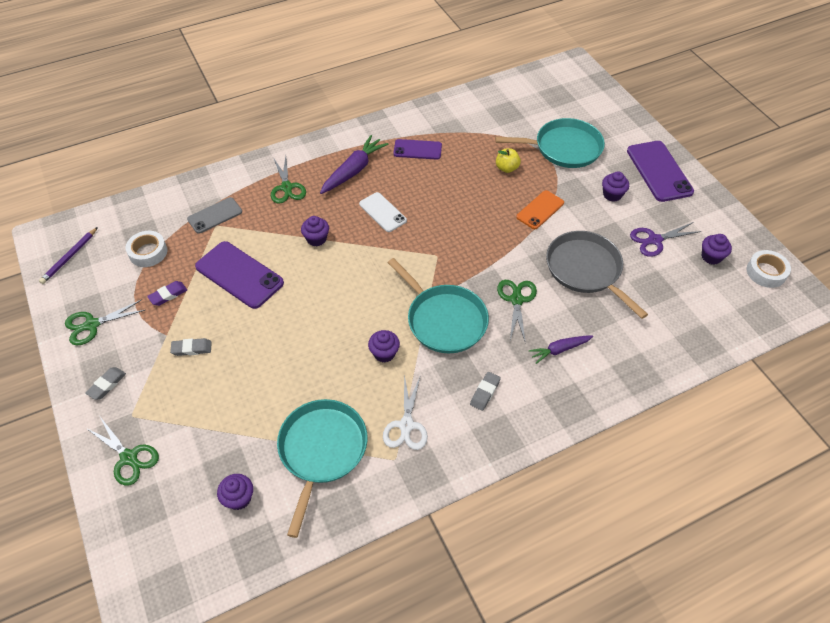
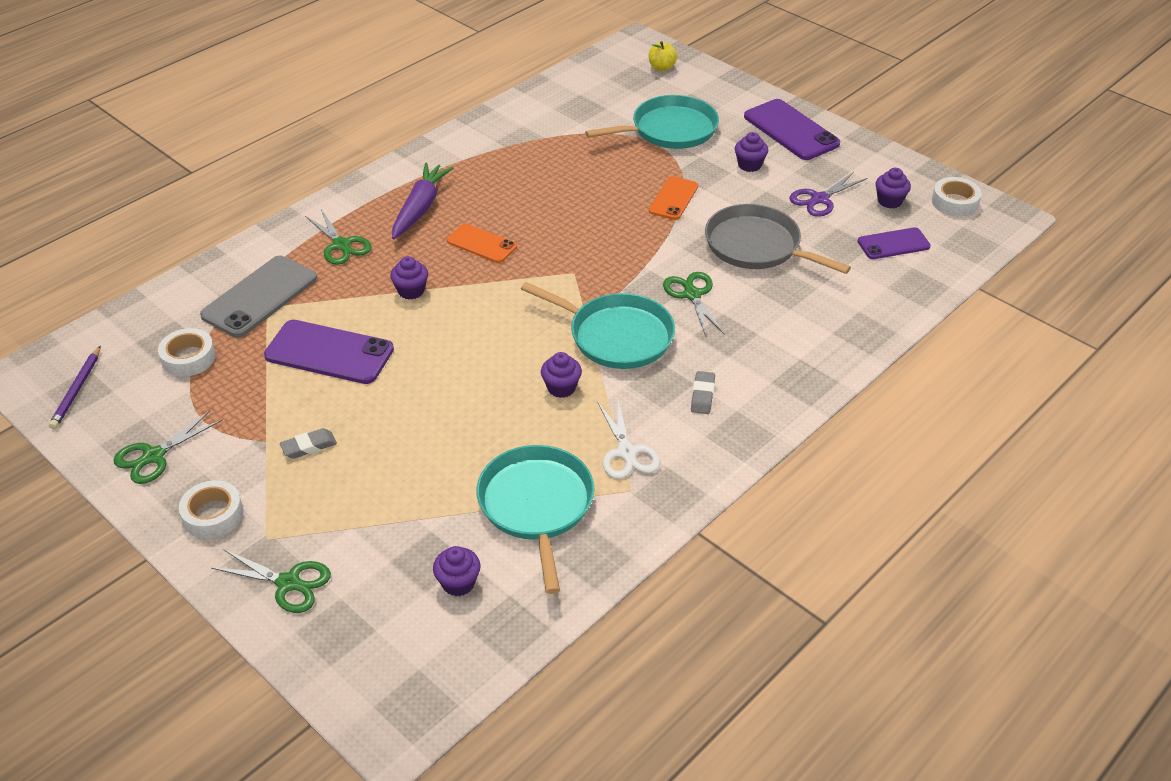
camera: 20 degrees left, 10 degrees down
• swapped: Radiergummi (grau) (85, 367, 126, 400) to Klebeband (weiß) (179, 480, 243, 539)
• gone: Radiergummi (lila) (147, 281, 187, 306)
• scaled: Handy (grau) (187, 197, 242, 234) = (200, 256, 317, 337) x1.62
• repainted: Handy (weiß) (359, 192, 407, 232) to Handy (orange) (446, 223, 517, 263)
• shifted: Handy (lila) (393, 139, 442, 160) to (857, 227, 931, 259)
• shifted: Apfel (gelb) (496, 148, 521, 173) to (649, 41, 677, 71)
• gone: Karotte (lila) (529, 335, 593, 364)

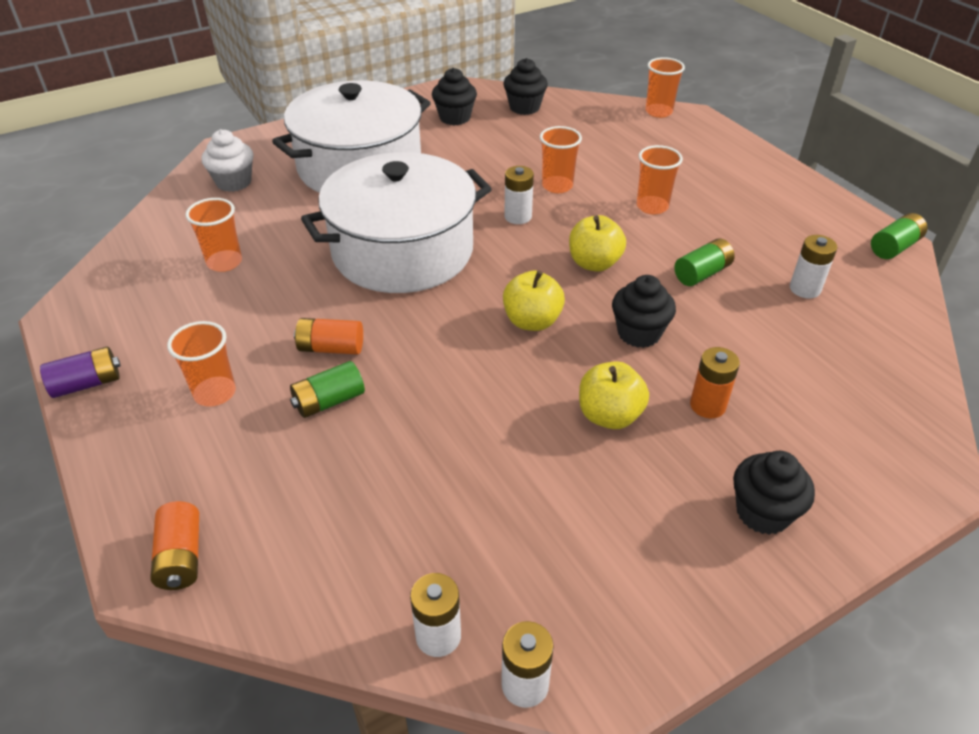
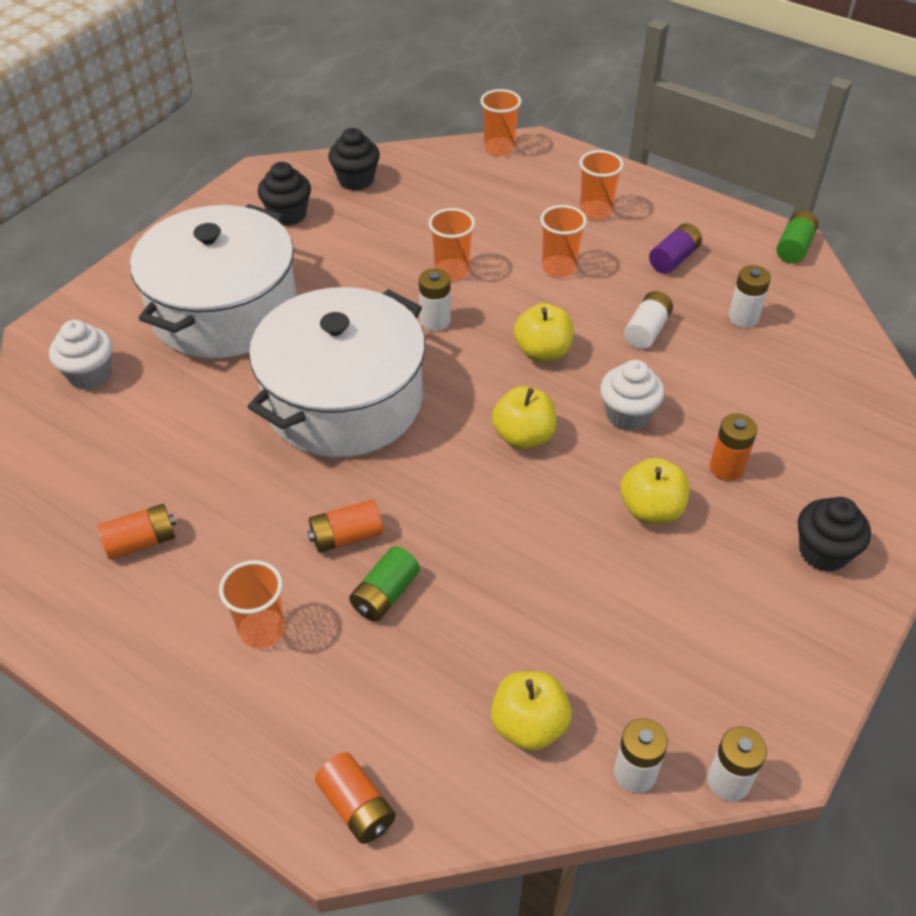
camera: 25 degrees left, 5 degrees up
• shifted: Batterie (lila) (40, 347, 121, 398) to (649, 223, 702, 274)
• shifted: Becher (orange) (185, 198, 242, 272) to (580, 150, 623, 220)
• repainted: Muffin (schwarz) (612, 275, 676, 348) to Muffin (weiß) (600, 360, 664, 431)
• repainted: Batterie (grün) (674, 238, 735, 286) to Batterie (weiß) (624, 291, 673, 349)
• new: Batterie (orange) (98, 504, 176, 560)
• new: Apfel (gelb) (491, 671, 572, 751)

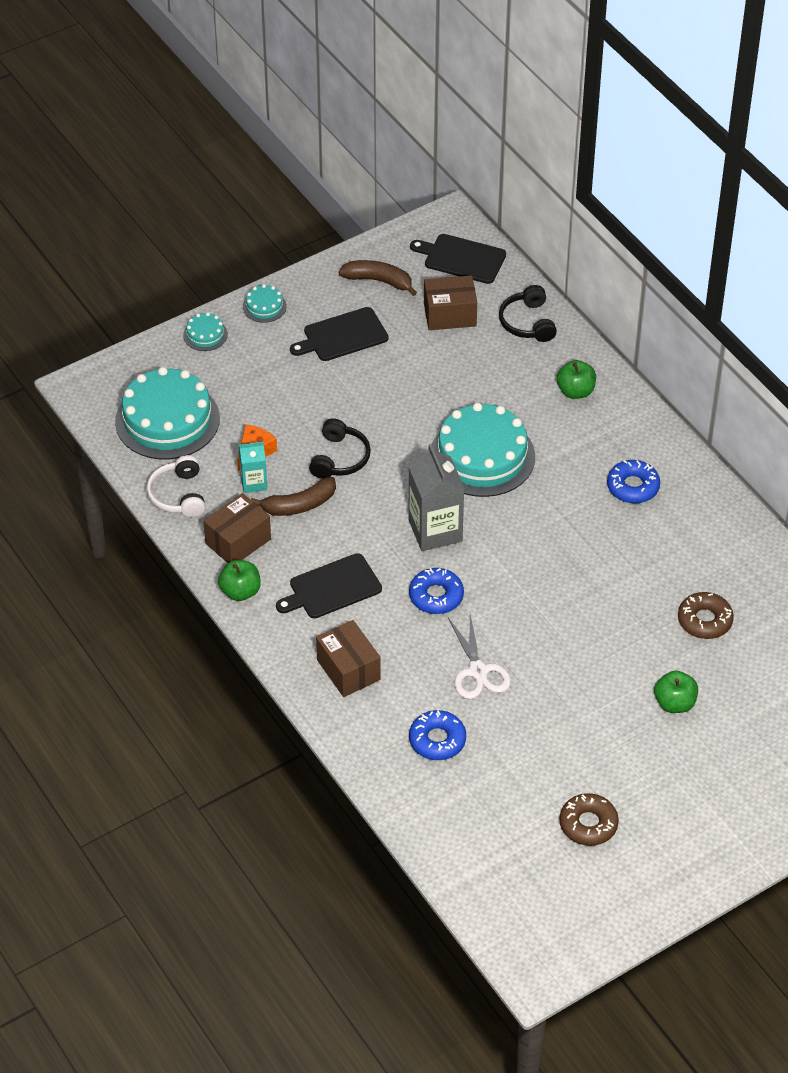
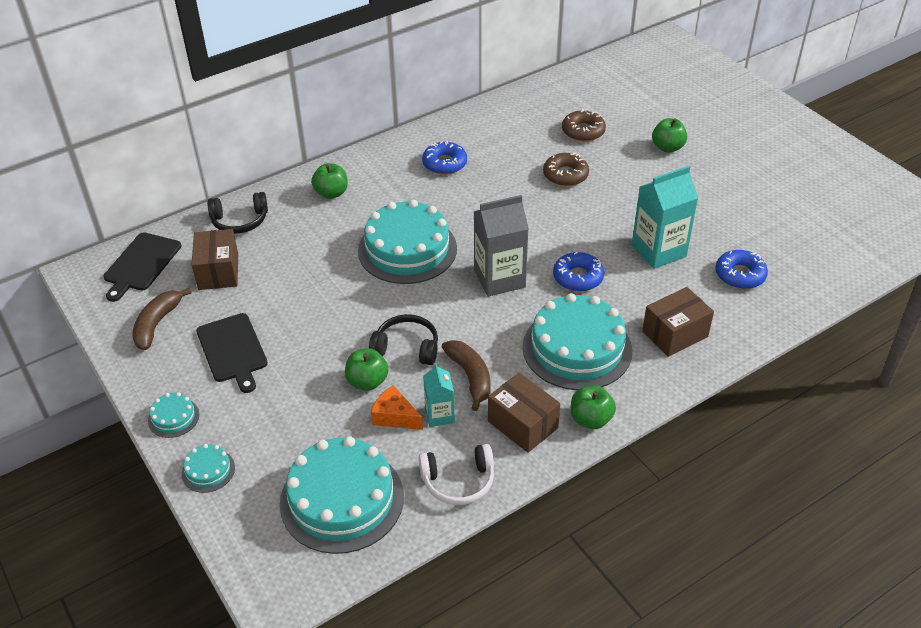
camera: 90 degrees left, 5 degrees down
• swapped: Schneidebrett (schwarz) (276, 553, 382, 618) to Kuchen (türkis) (523, 293, 632, 390)
• swapped: Schere (weiß) (448, 615, 511, 699) to Getränkekarton (türkis) (632, 166, 698, 269)
• shifted: Donut (braun) (560, 793, 619, 846) to (543, 153, 589, 186)
• new: Apfel (grün) (345, 348, 389, 391)

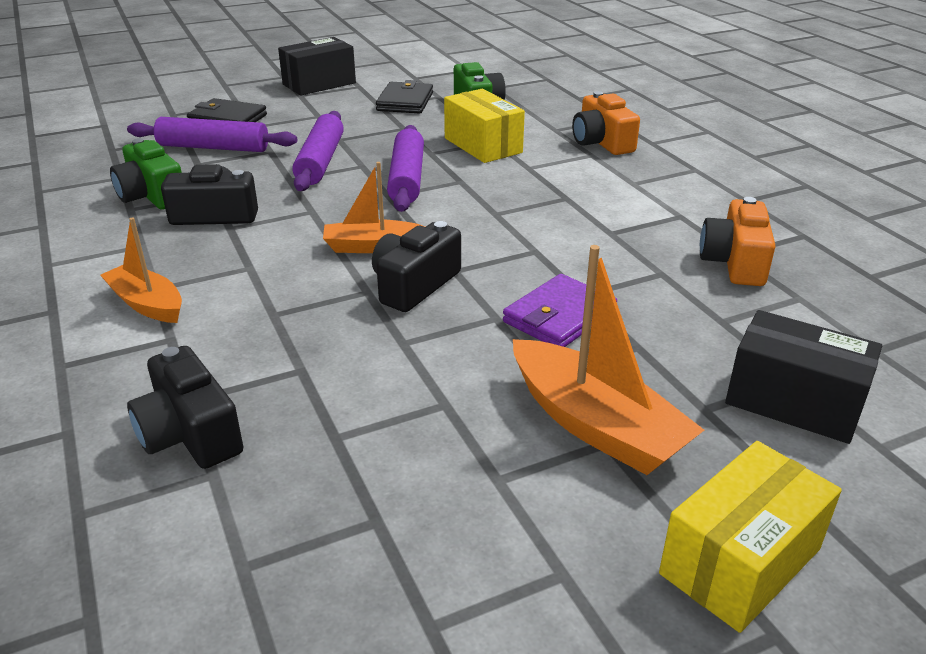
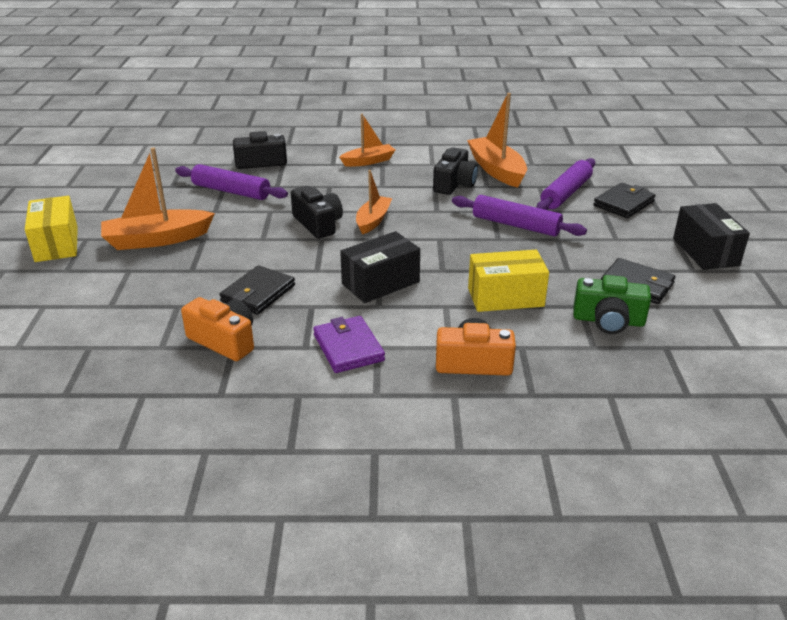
camera: 115 degrees right, 0 degrees up
• swapped: Kamera (grün) (110, 138, 182, 209) to Boot (orange) (467, 93, 527, 188)
• shifted: Nudelholz (lila) (387, 125, 424, 212) to (175, 164, 288, 200)
• shifted: Geldbörse (lila) (503, 274, 617, 347) to (313, 316, 385, 373)
• shifted: Schachtel (schwarz) (725, 310, 882, 444) to (340, 231, 420, 303)
• new: Geldbörse (schwarz) (219, 265, 295, 315)

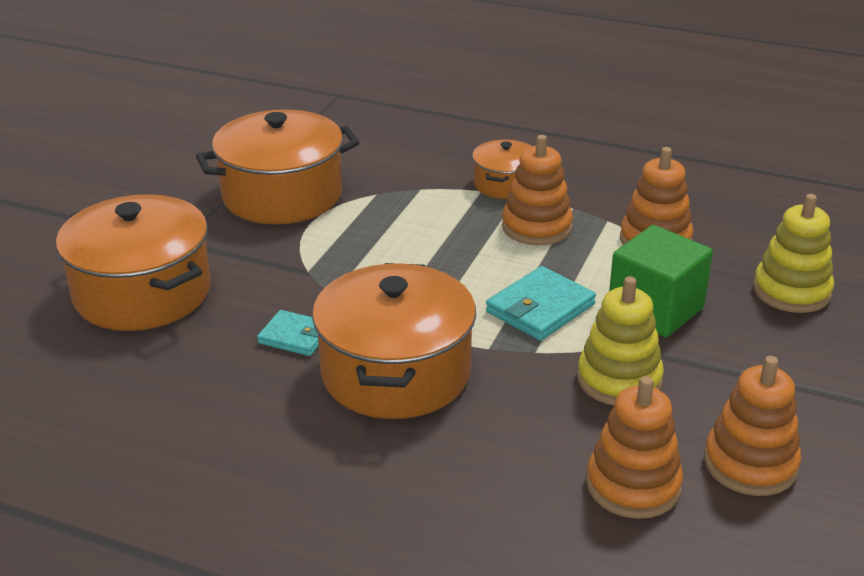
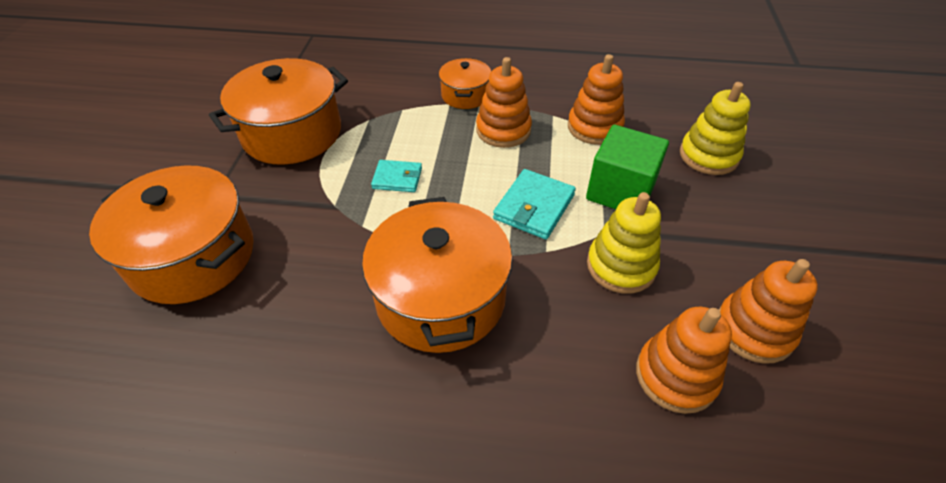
camera: 15 degrees left, 15 degrees up
• shifted: Geldbörse (türkis) (257, 310, 319, 356) to (371, 160, 422, 192)

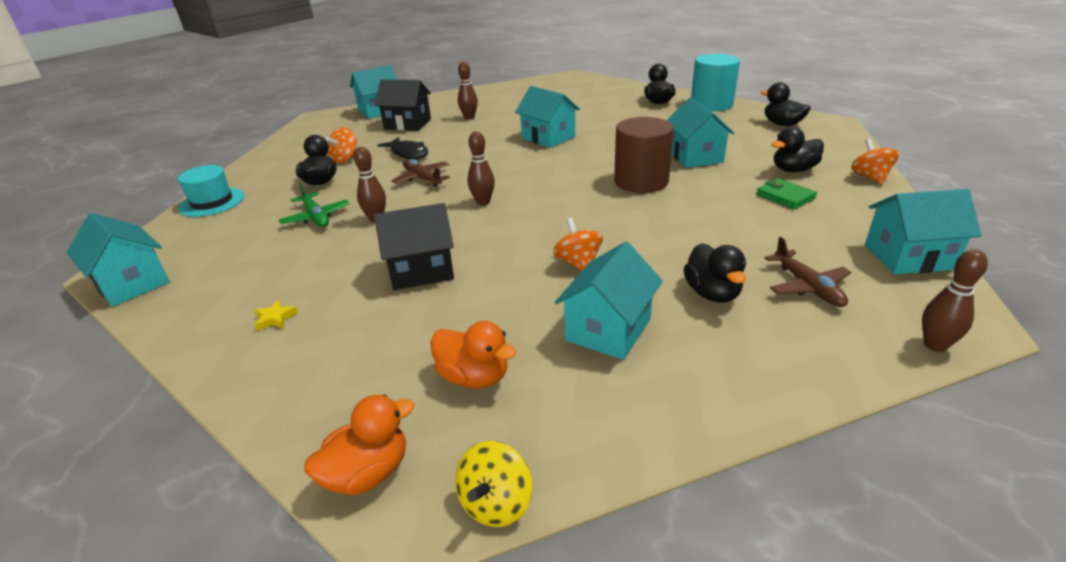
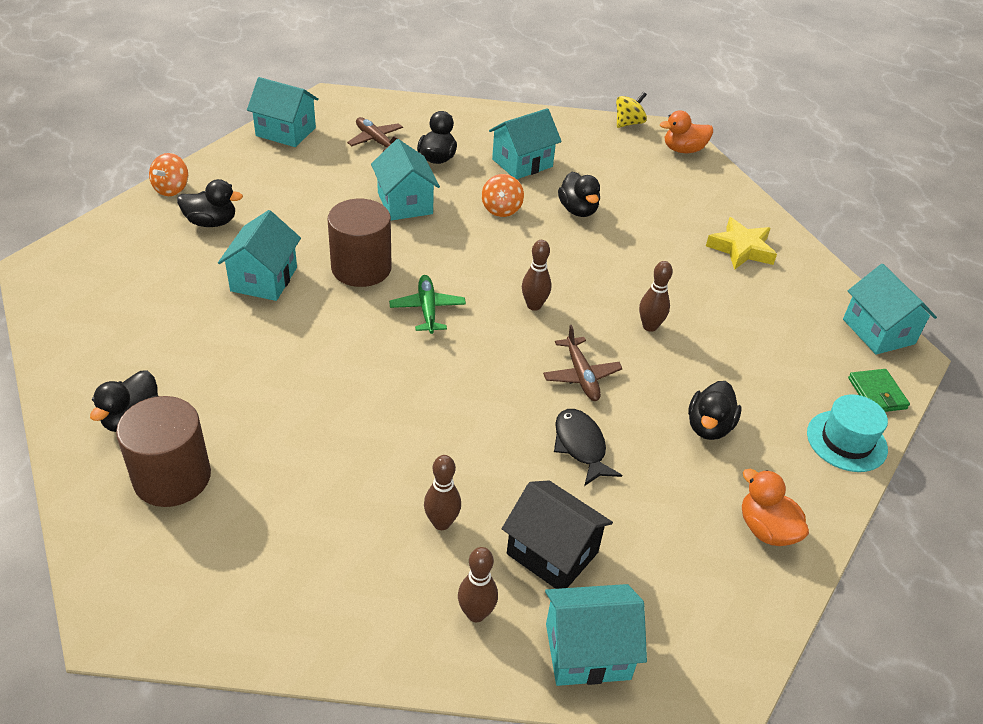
camera: 160 degrees left, 10 degrees up
• scaled: Stern (gelb) (254, 300, 298, 331) = (706, 217, 777, 270) x2.14
• shifted: Flugzeug (grün) (279, 182, 350, 227) to (389, 275, 466, 334)
• gone: Kreisel (orange) (325, 128, 357, 163)
• gone: Haus (schwarz) (374, 203, 454, 290)
• shifted: Ente (orange) (431, 321, 516, 389) to (742, 469, 809, 546)
• shifted: Haus (türkis) (515, 86, 580, 148) to (371, 139, 440, 221)
• gone: Vollzylinder (türkis) (691, 54, 740, 111)
• shifted: Geldbörse (grün) (756, 178, 817, 209) to (848, 369, 910, 412)
• shifted: Ente (schwarz) (761, 82, 811, 126) to (558, 172, 600, 217)
• rotated: Flugzeug (braun) (765, 237, 851, 307) = (347, 117, 403, 152) 45 degrees counterclockwise
• shifted: Bowlingkegel (braun) (922, 249, 988, 352) to (458, 547, 498, 622)
• new: Vollzylinder (braun) (116, 396, 211, 507)

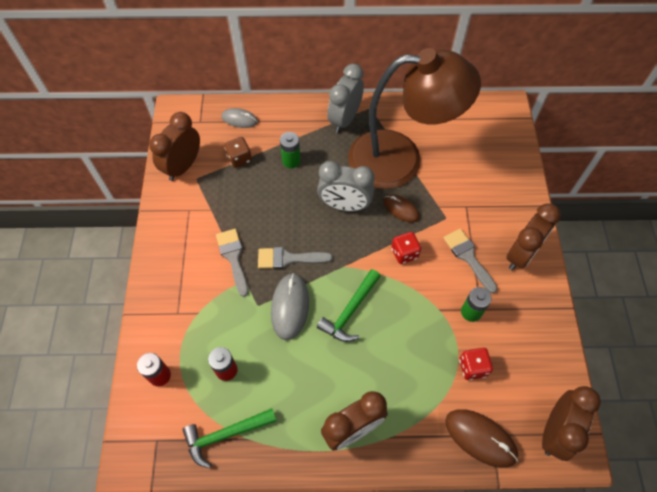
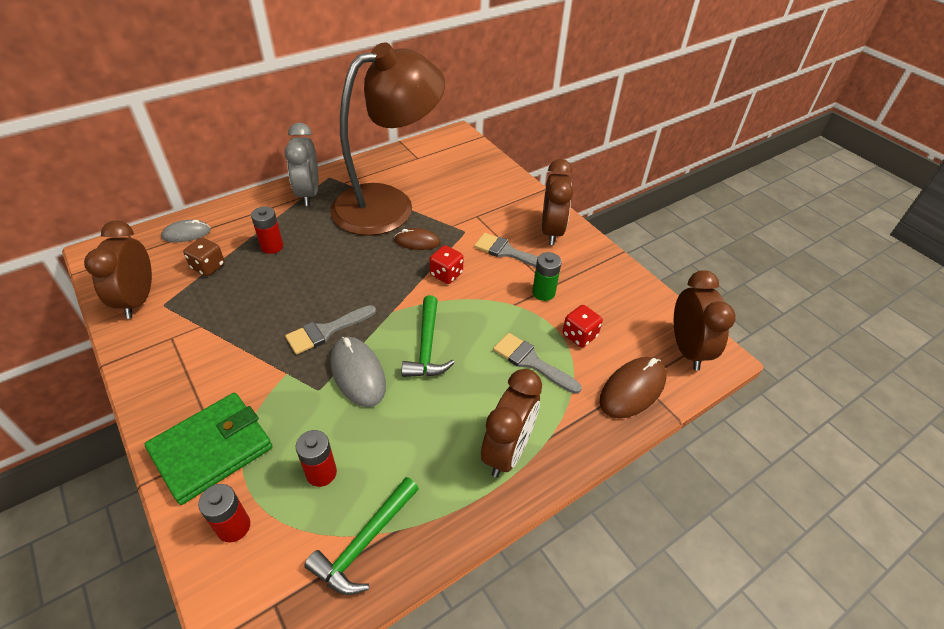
camera: 35 degrees left, 15 degrees down
• shifted: Pinsel (grau) (216, 229, 248, 297) to (493, 333, 582, 394)
• repainted: Batterie (grün) (280, 132, 301, 168) to Batterie (rot) (251, 206, 283, 254)
• gone: Wecker (grau) (317, 161, 374, 211)
• rotated: Computermaus (braun) (445, 409, 518, 468) = (600, 357, 667, 418) 45 degrees counterclockwise
• new: Geldbörse (grün) (145, 393, 272, 505)

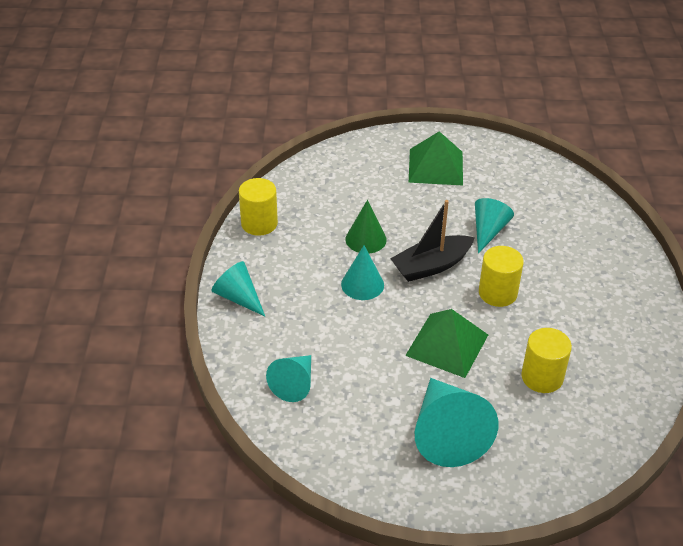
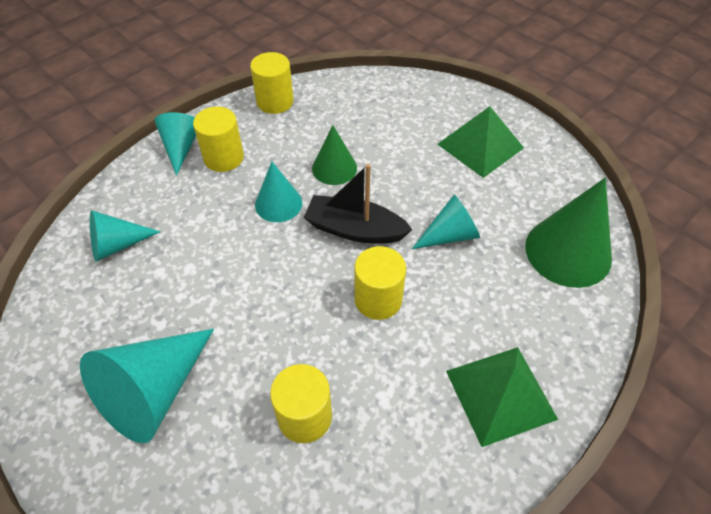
camera: 45 degrees right, 10 degrees up
• shifted: Pyramide (grün) (405, 309, 488, 378) to (446, 347, 558, 447)
• new: Vollzylinder (gelb) (193, 107, 244, 172)
• new: Kegel (grün) (525, 178, 612, 288)

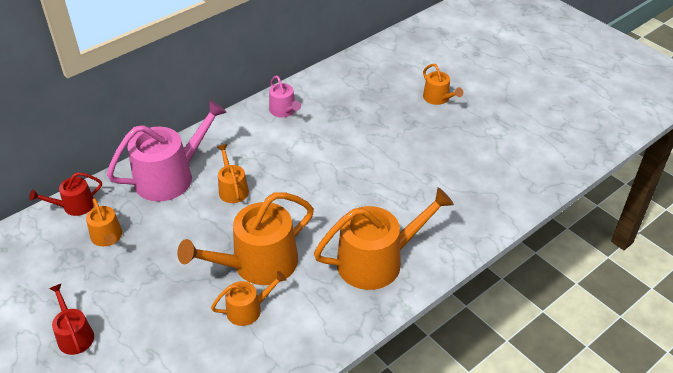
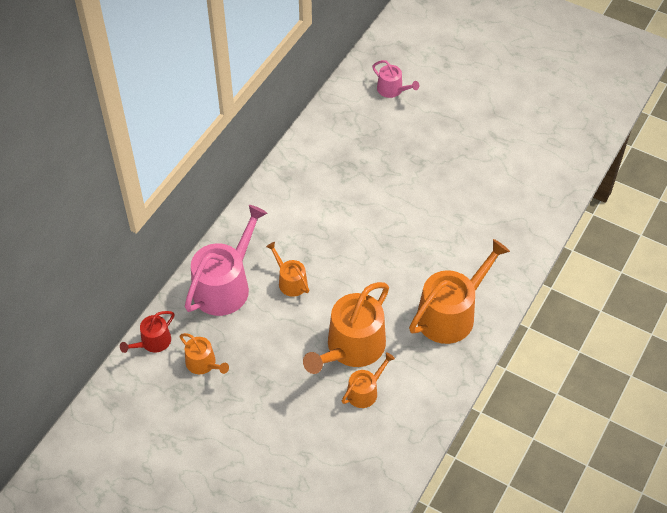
camera: 20 degrees left, 10 degrees up
• gone: Gießkanne (rot) (49, 283, 94, 355)
• shifted: Gießkanne (rosa) (269, 76, 301, 117) to (372, 60, 419, 98)
• gone: Gießkanne (orange) (423, 64, 463, 105)

